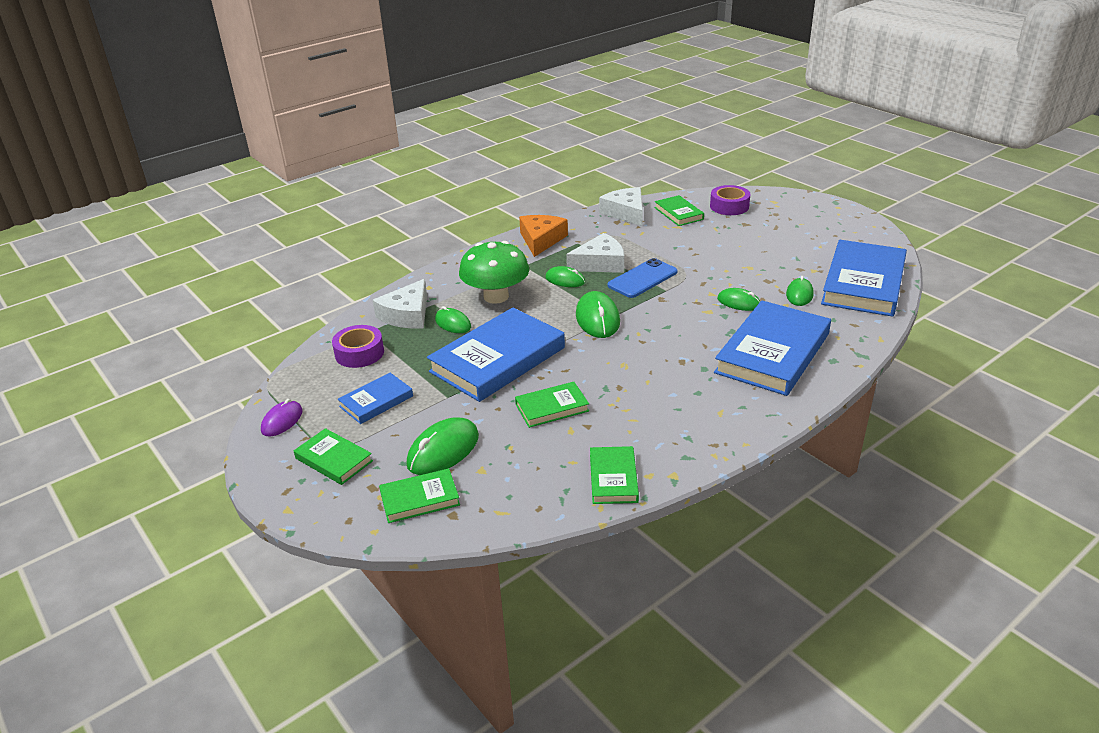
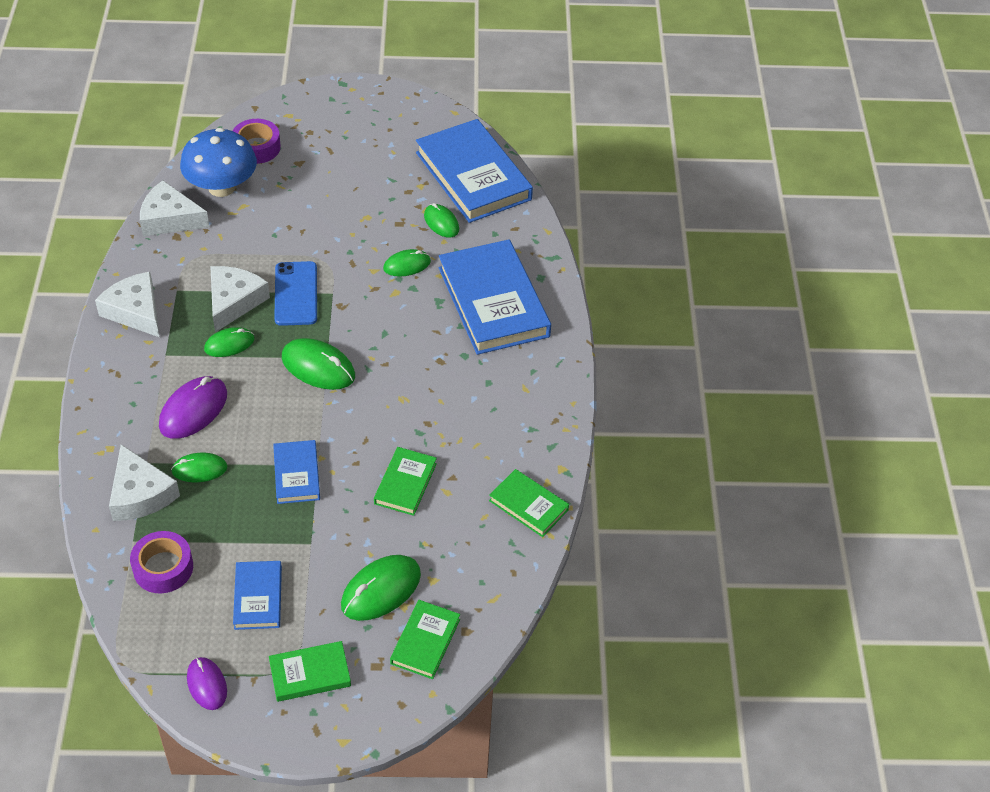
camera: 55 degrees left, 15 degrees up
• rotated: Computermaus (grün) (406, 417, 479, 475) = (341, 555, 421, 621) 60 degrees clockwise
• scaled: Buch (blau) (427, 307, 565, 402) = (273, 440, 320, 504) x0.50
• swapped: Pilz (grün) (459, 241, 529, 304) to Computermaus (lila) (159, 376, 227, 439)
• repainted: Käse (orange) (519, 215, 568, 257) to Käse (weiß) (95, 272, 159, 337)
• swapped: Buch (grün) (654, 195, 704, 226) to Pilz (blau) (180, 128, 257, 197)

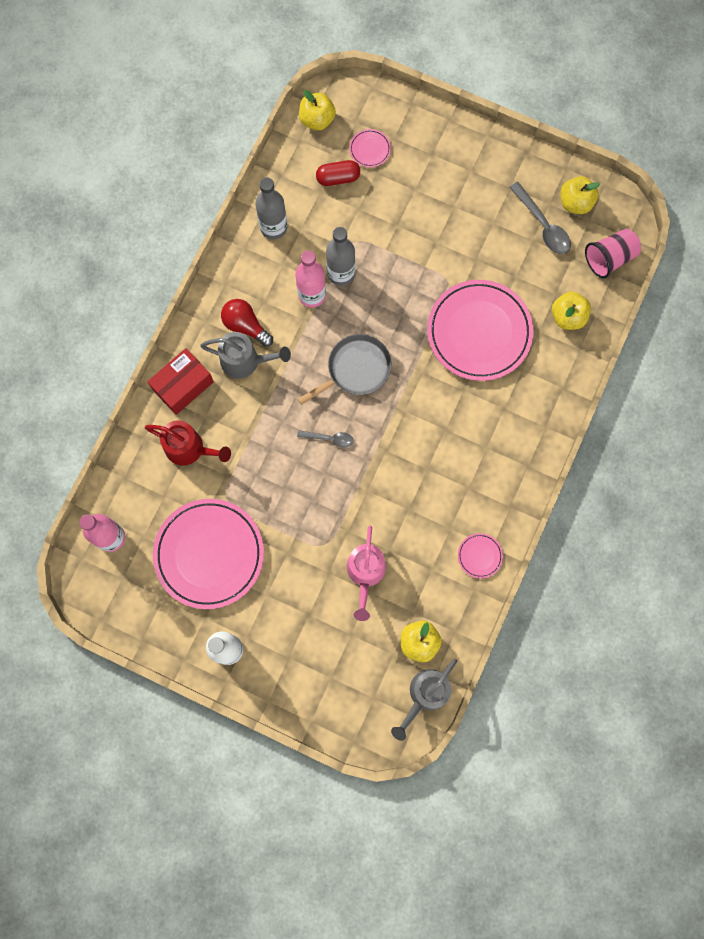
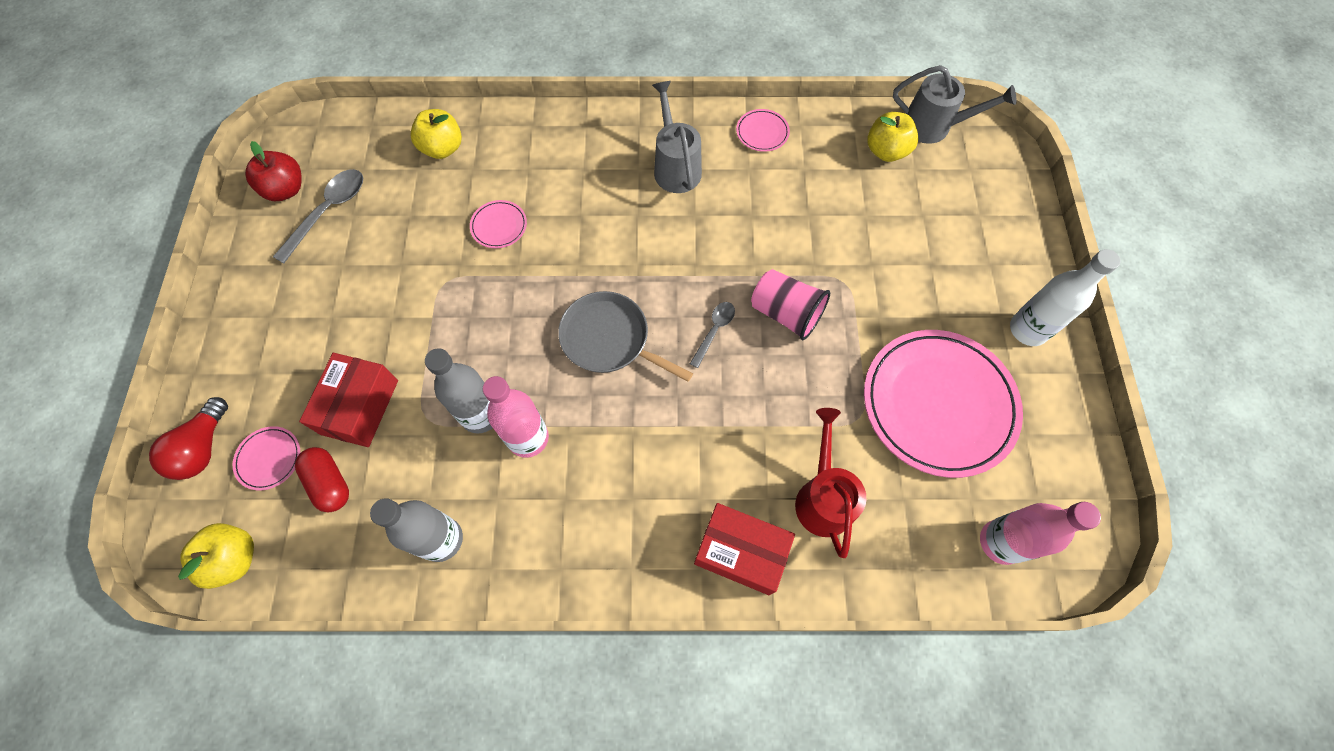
camera: 115 degrees left, 10 degrees down
• shifted: Gießkanne (grau) (200, 332, 291, 379) to (652, 81, 702, 193)
• shifted: Glühbirne (rot) (221, 299, 273, 347) to (149, 397, 228, 480)
• rotated: Löffel (grau) (297, 430, 354, 448) = (690, 302, 735, 368) 45 degrees clockwise
• gone: Gießkanne (rosa) (347, 526, 386, 621)
• scaled: Teller (rosa) (427, 280, 533, 381) = (470, 200, 527, 248) x0.41
• repainted: Apfel (gelb) (561, 176, 600, 214) to Apfel (rot) (245, 141, 302, 201)
• shifted: Becher (rosa) (585, 229, 641, 278) to (751, 269, 830, 340)
• new: Schachtel (rot) (299, 353, 398, 447)

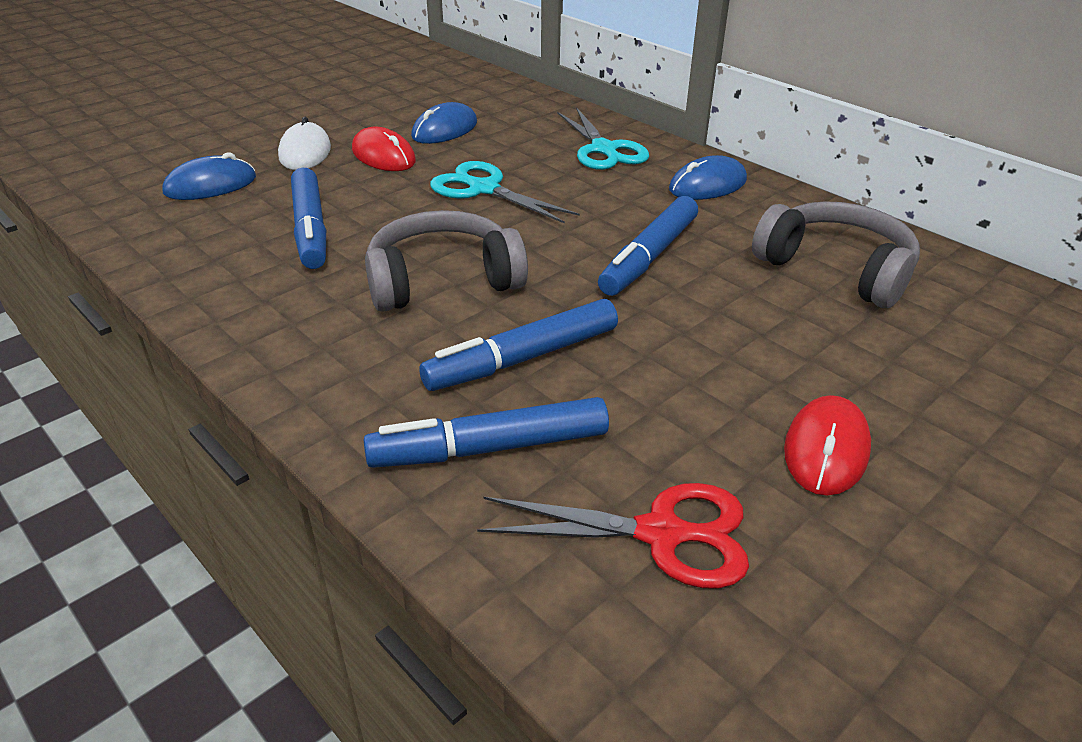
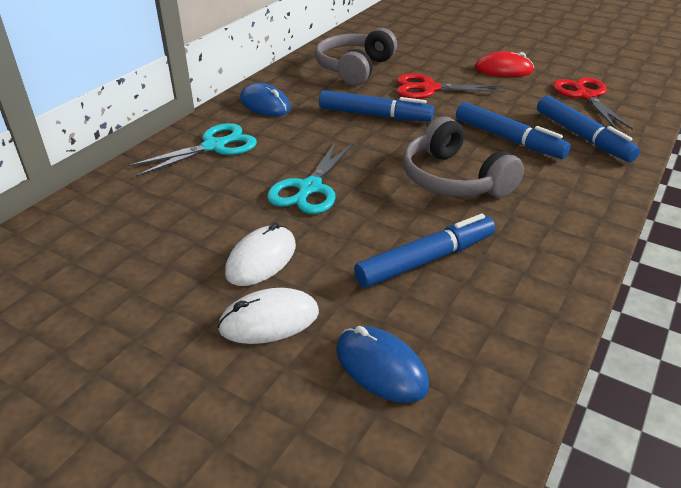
camera: 105 degrees left, 0 degrees up
• repainted: Computermaus (rot) (352, 127, 416, 171) to Computermaus (weiß) (225, 223, 296, 286)
• gone: Computermaus (blau) (411, 102, 477, 144)
• new: Schere (rot) (397, 73, 505, 99)

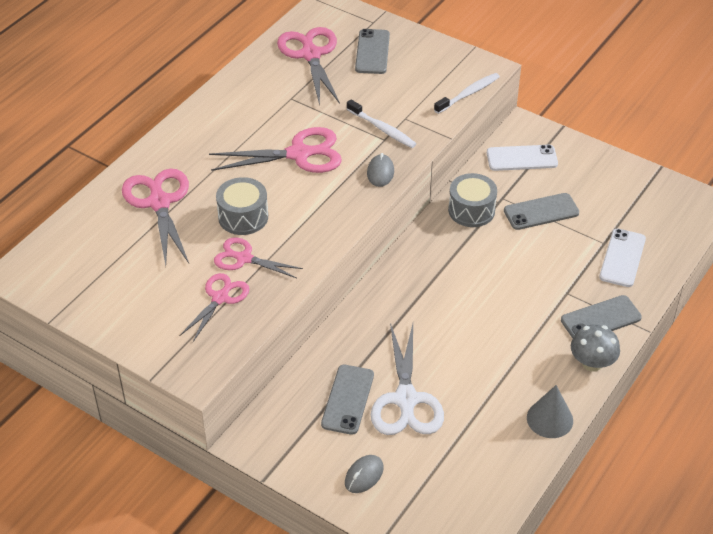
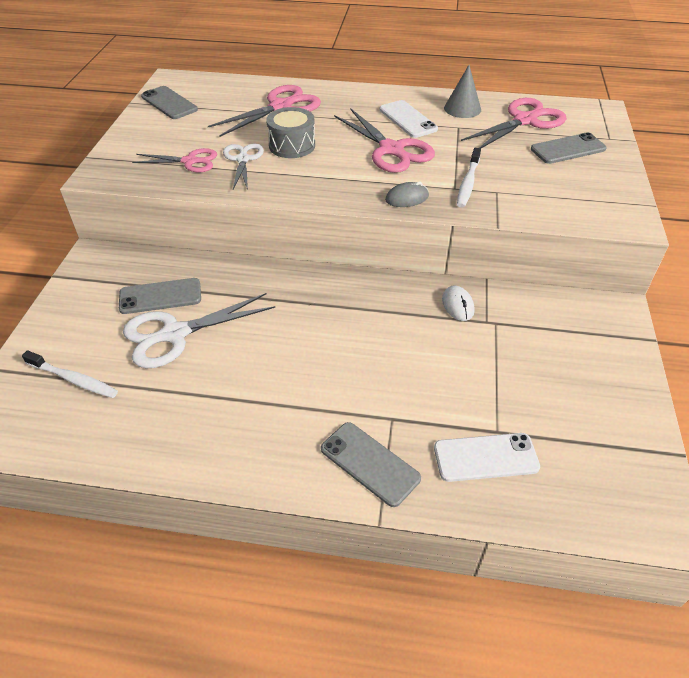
camera: 65 degrees right, 0 degrees up
• repainted: Schere (rosa) (214, 238, 303, 278) to Schere (weiß) (223, 144, 264, 190)
• gone: Computermaus (grau) (345, 455, 384, 493)
• shifted: Zahnbürste (weiß) (434, 73, 500, 114) to (22, 350, 118, 398)
• swapped: Trommel (grau) (448, 173, 497, 227) to Computermaus (weiß) (442, 286, 474, 321)
• shifted: Handy (weiß) (487, 145, 558, 171) to (380, 100, 438, 138)
• shifted: Handy (grau) (504, 193, 579, 230) to (141, 86, 198, 119)
• shifted: Kegel (grau) (527, 385, 573, 438) to (444, 65, 481, 118)
• gone: Pilz (grau) (571, 324, 620, 372)

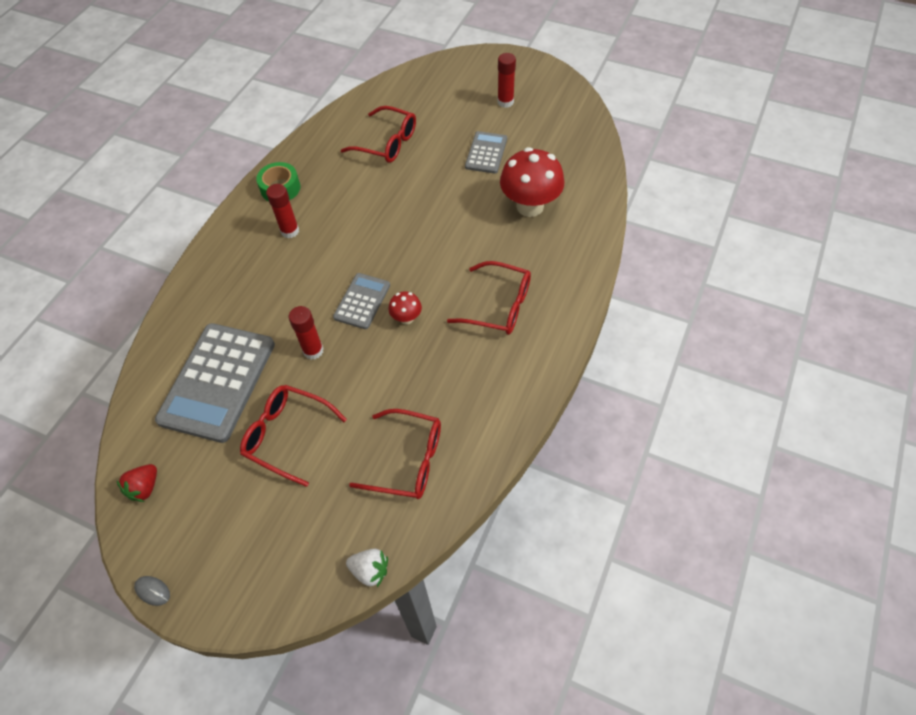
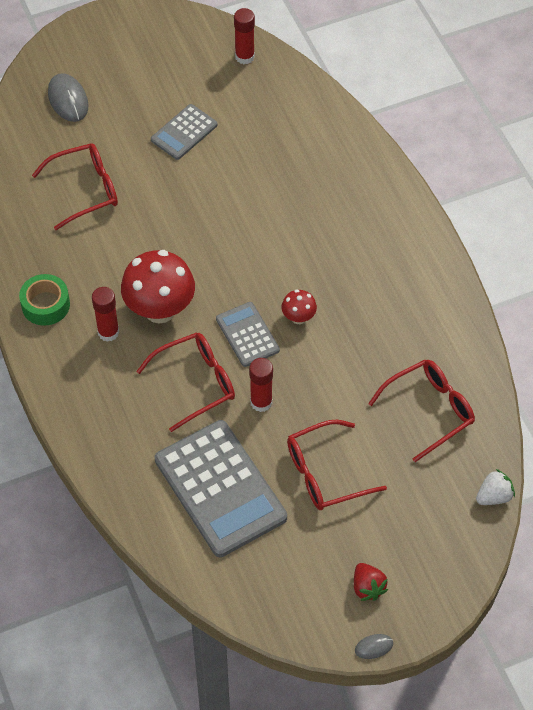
camera: 50 degrees left, 0 degrees up
• shifted: Erdbeere (rot) (116, 464, 157, 502) to (354, 563, 388, 601)
• shifted: Brille (rot) (447, 261, 531, 335) to (136, 332, 235, 432)
• rotated: Taschenrechner (grau) (465, 131, 507, 174) = (151, 104, 218, 160) 105 degrees counterclockwise
• shifted: Klebestift (rot) (497, 53, 516, 108) to (234, 8, 255, 64)
• shifted: Pilz (rot) (500, 147, 564, 217) to (121, 250, 195, 323)
• new: Computermaus (grau) (48, 73, 89, 122)

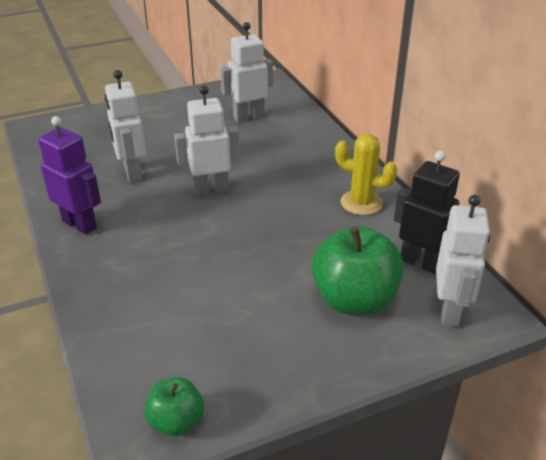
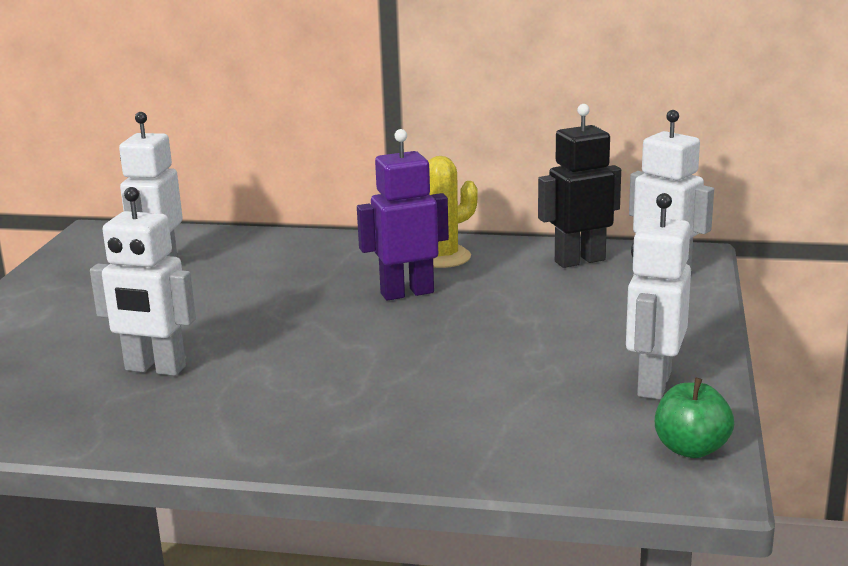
camera: 55 degrees left, 15 degrees down
• shifted: Roboter (lila) (38, 116, 101, 235) to (357, 129, 449, 301)
• shifted: Roboter (weiß) (174, 85, 239, 196) to (626, 193, 691, 400)
• gone: Apfel (grün) (311, 226, 404, 315)

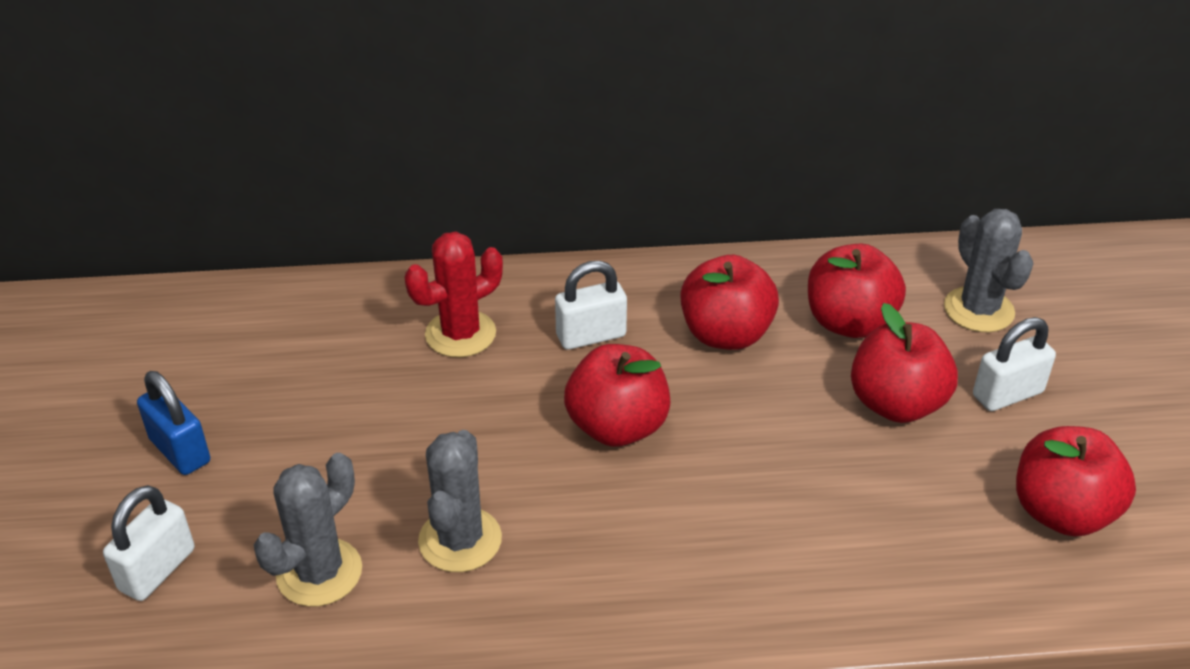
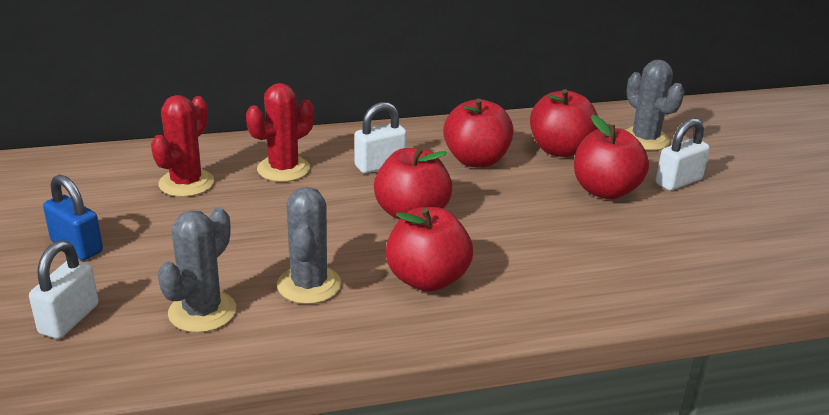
camera: 10 degrees left, 10 degrees down
• shifted: Apfel (rot) (1016, 426, 1136, 536) to (386, 207, 473, 292)
• new: Kaktus (rot) (151, 95, 214, 197)

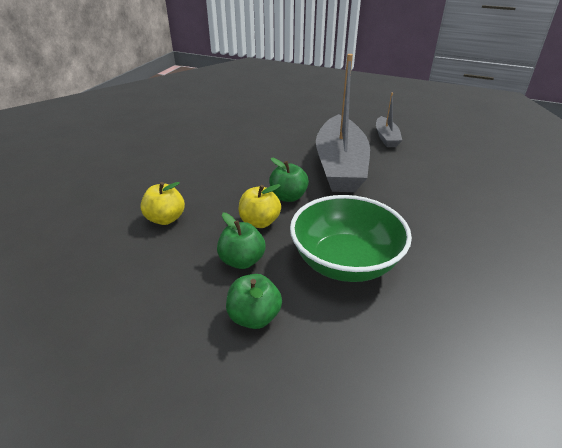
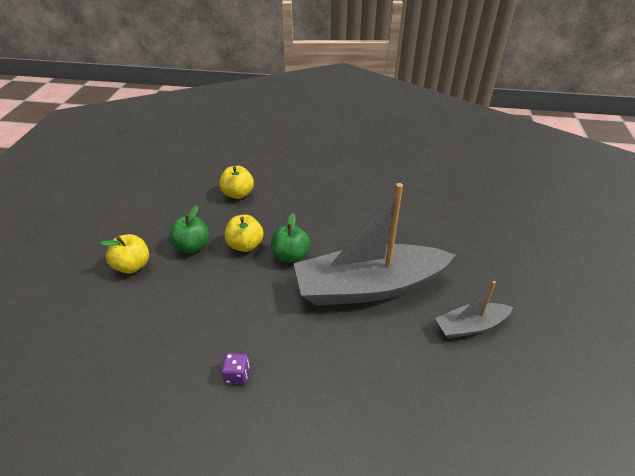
camera: 75 degrees right, 5 degrees up
• repainted: Apfel (grün) (226, 274, 282, 329) to Apfel (gelb) (100, 234, 149, 274)
• gone: Schüssel (grün) (290, 195, 412, 282)
• new: Spielwürfel (lila) (221, 353, 249, 384)

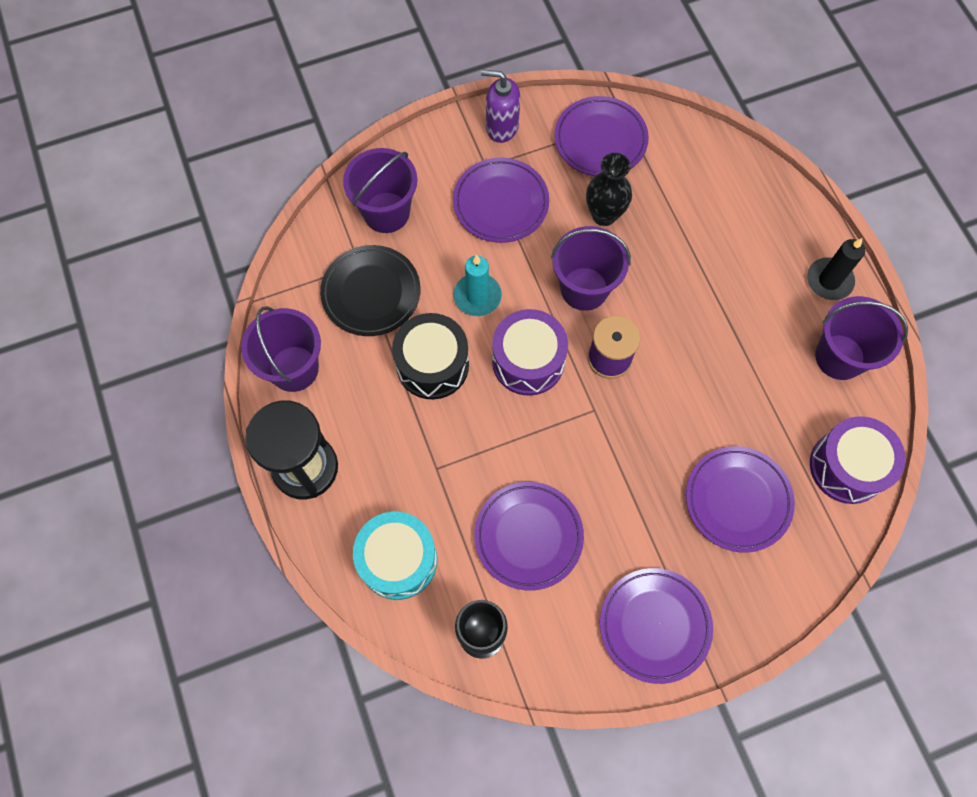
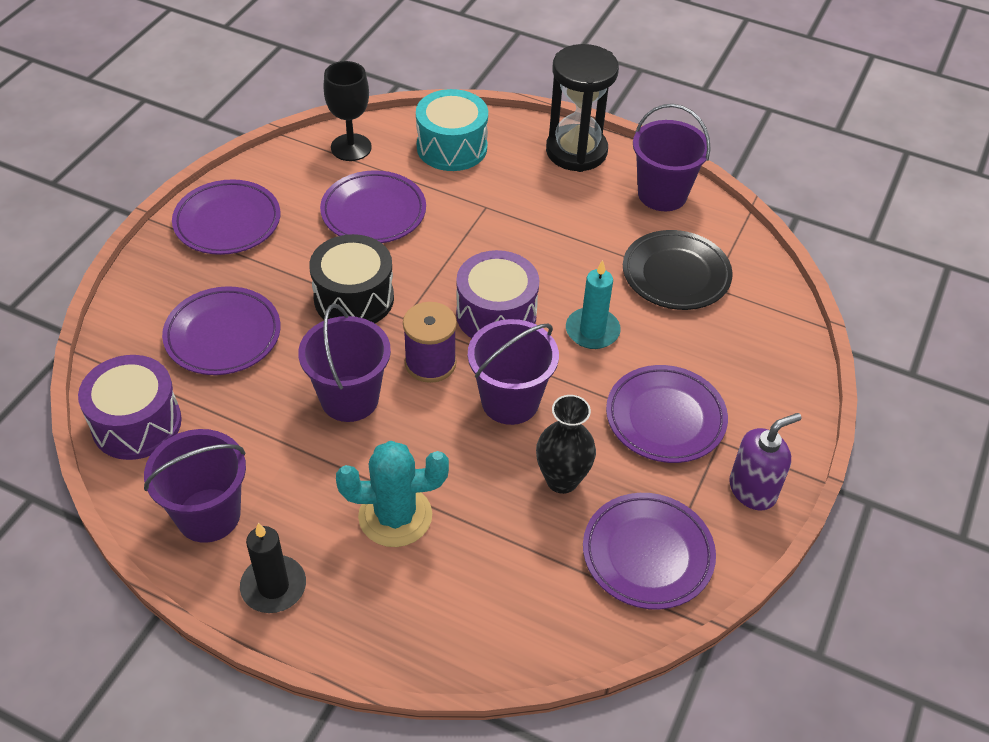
camera: 135 degrees right, 20 degrees down
• shifted: Eimer (lila) (343, 148, 417, 233) to (298, 304, 391, 422)
• shifted: Trommel (schwarz) (392, 313, 469, 399) to (309, 234, 394, 323)
• new: Kaktus (türkis) (336, 441, 449, 547)

